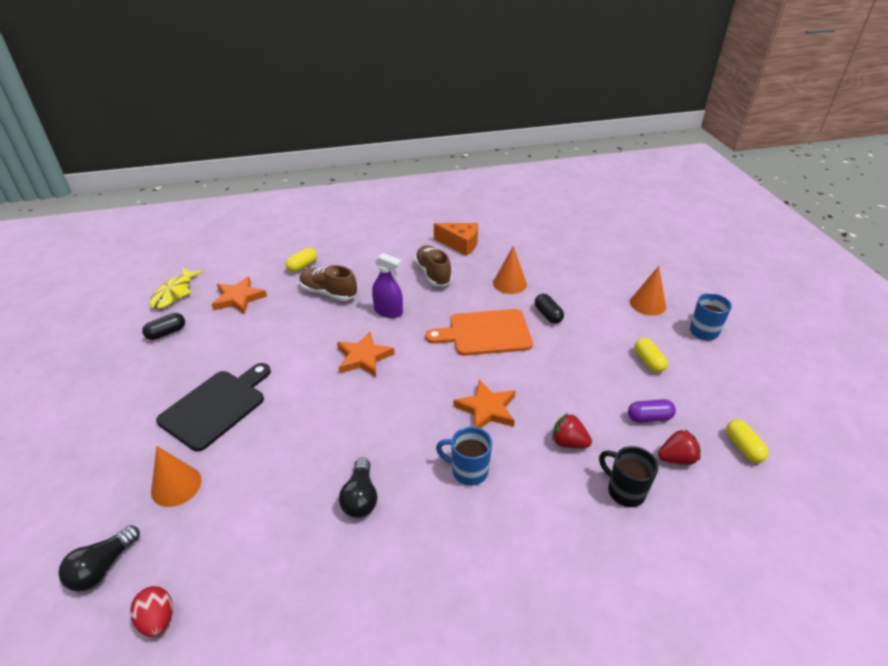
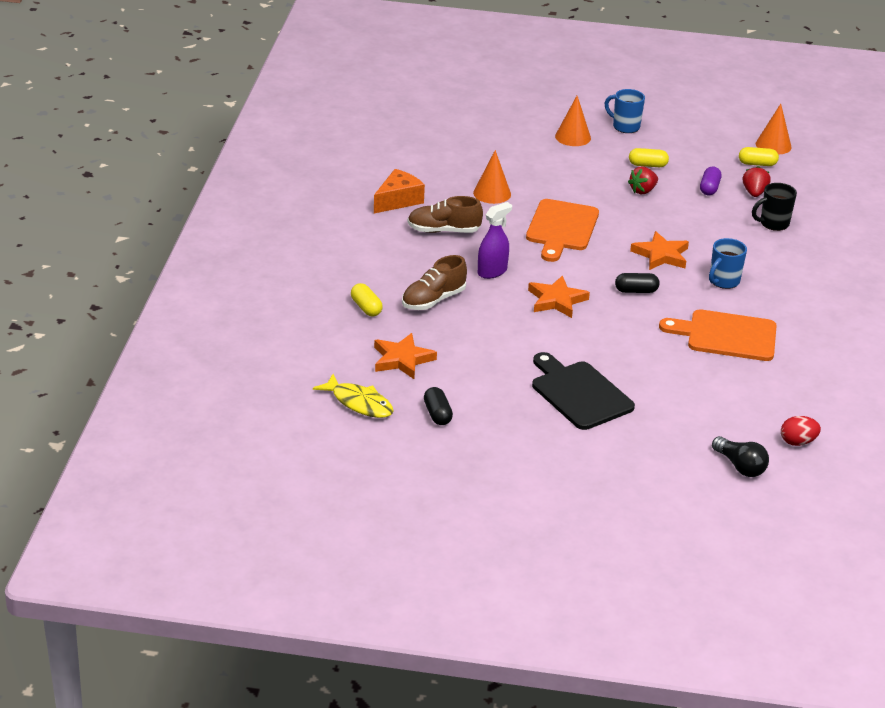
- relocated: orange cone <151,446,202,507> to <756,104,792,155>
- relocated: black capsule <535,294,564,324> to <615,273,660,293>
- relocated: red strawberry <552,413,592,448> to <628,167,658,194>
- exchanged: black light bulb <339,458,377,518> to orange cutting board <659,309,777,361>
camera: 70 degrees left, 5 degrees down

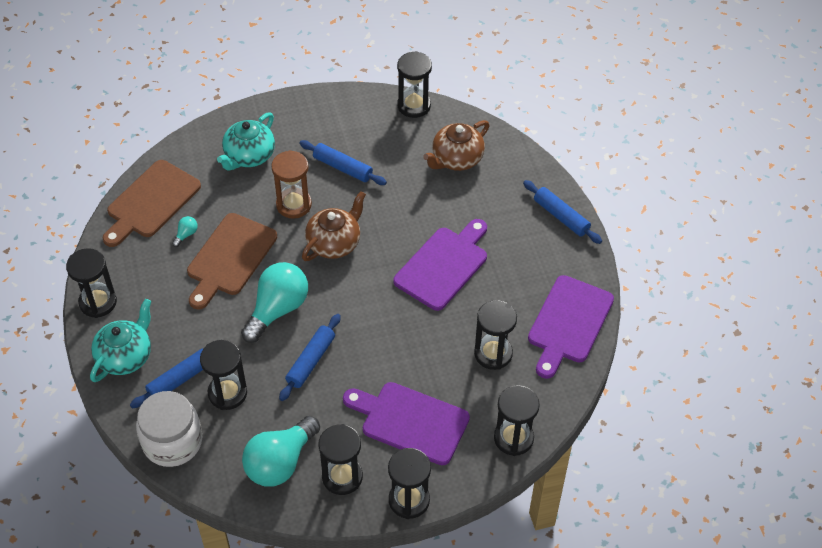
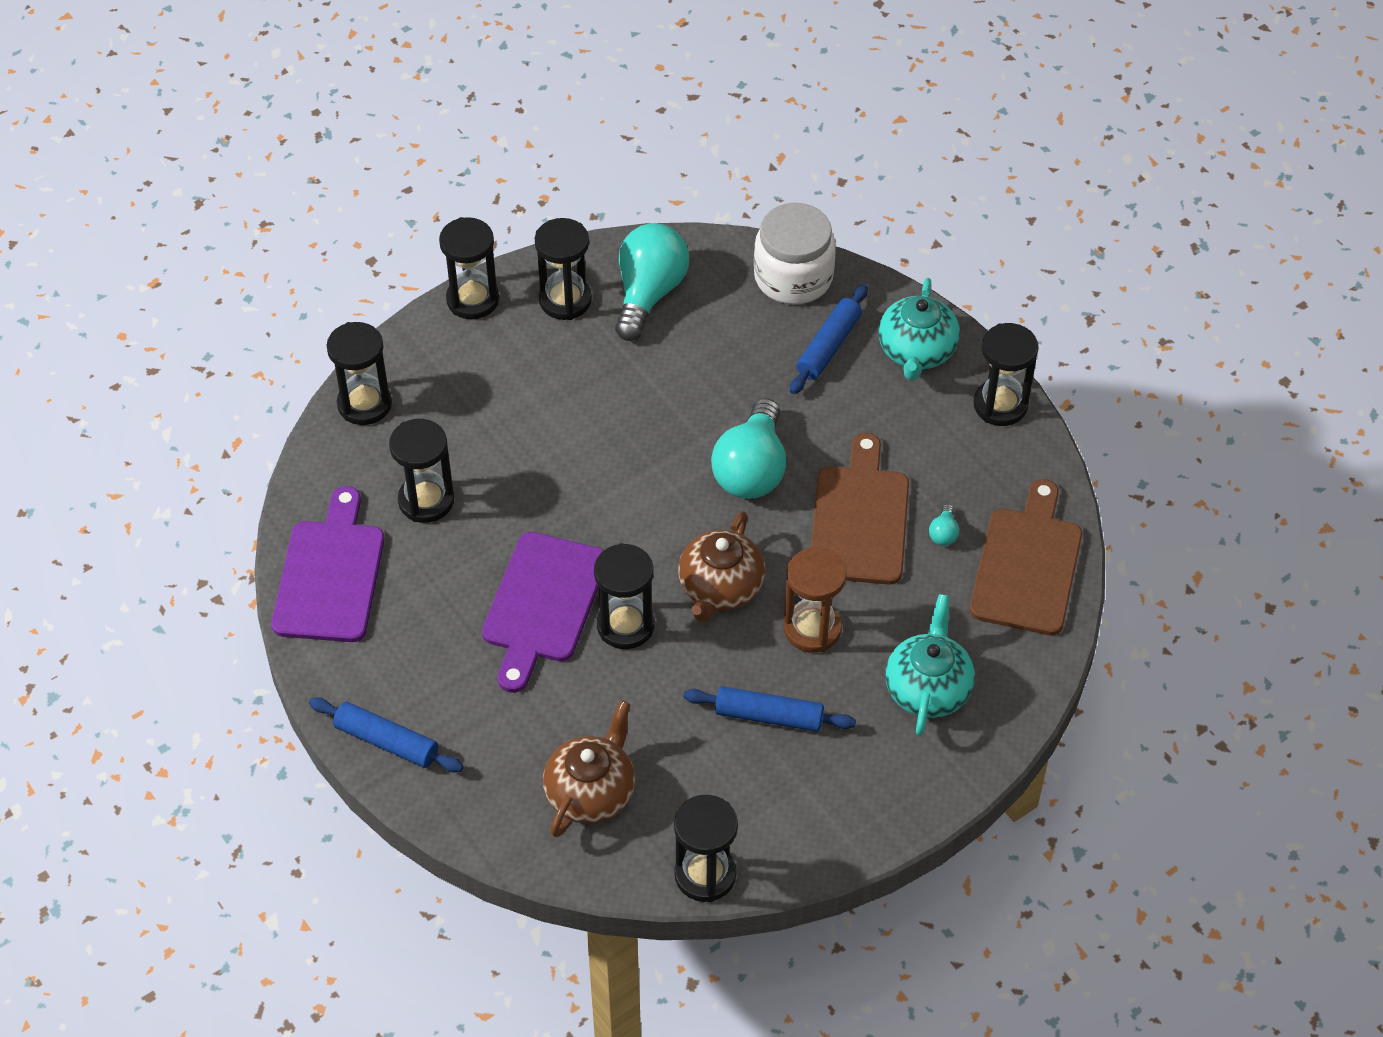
- missing: blue rolling pin <279,314,341,401>
- missing: purple cutting board <343,382,470,465>
- relocated: black hourglass <200,340,247,410> to <594,543,655,649>
camera: 160 degrees right, 0 degrees up

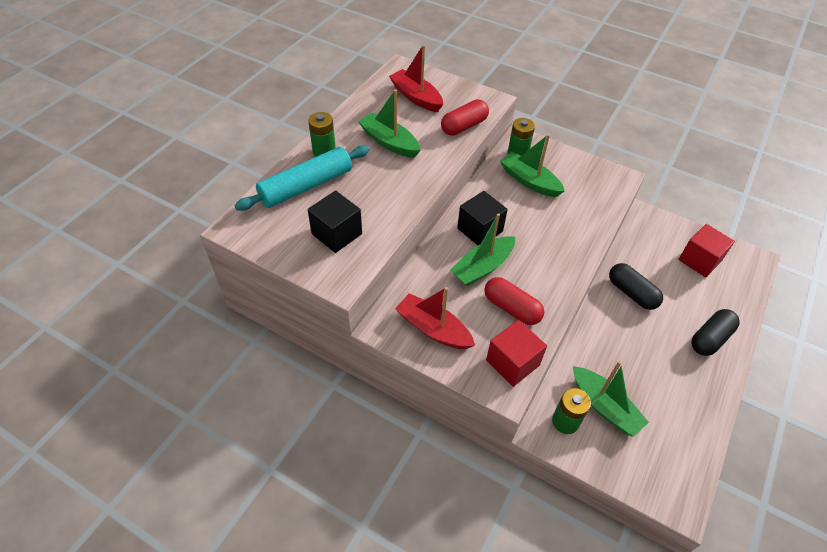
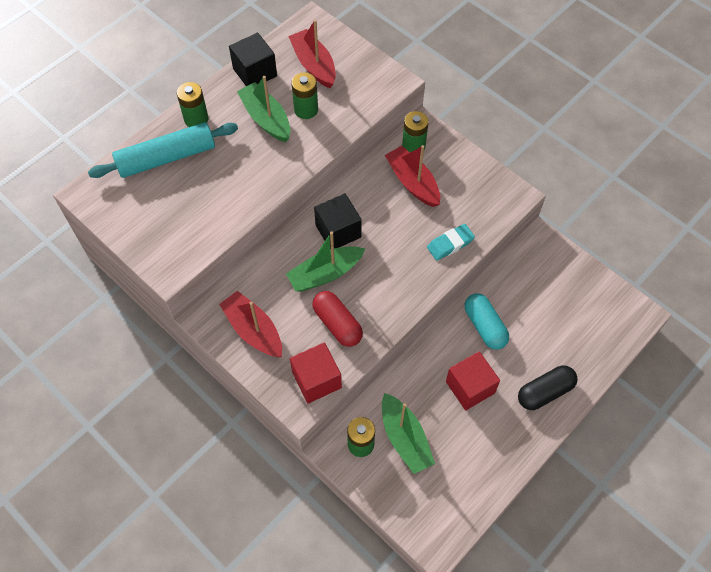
- missing: red capsule <441,99,489,136>
- appeared: green battery <291,72,318,119>
- appeared: turquoise eraser <427,224,475,260>
- relocated: black cube <308,190,362,253> to <229,33,277,86>
- relocated: red cube <678,224,735,278> to <446,351,500,410>
- colour: green boat <500,134,565,197> to red boat <385,145,440,207>
- colour: black capsule <609,263,663,310> to turquoise capsule <465,293,509,350>
camera: 15 degrees right, 10 degrees up

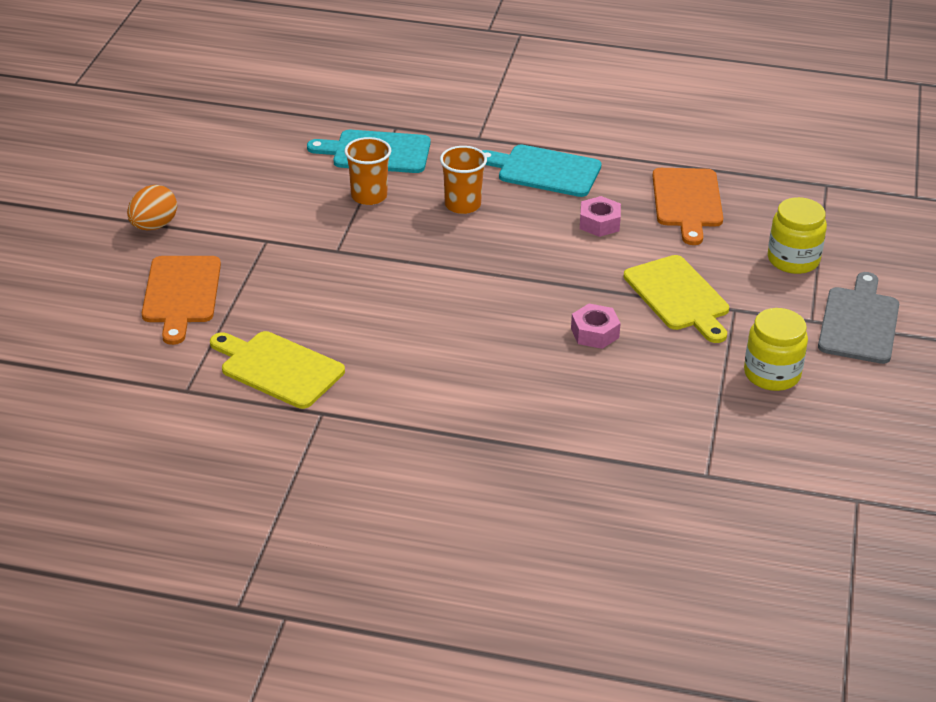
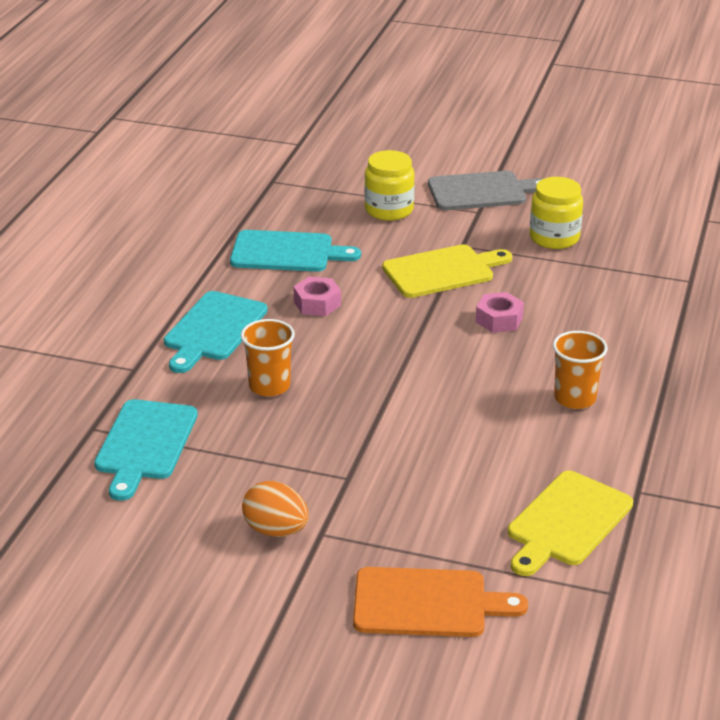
- relocated: orange egg <127,185,177,230> to <242,481,309,537>
- relocated: orange cup <344,137,391,205> to <553,331,608,409>
- colour: orange cutting board <652,168,723,245> to turquoise cutting board <230,230,361,272>
- spun: grey cutting board <818,272,899,364> = <428,171,543,210> 150 degrees clockwise
camera: 85 degrees left, 5 degrees down

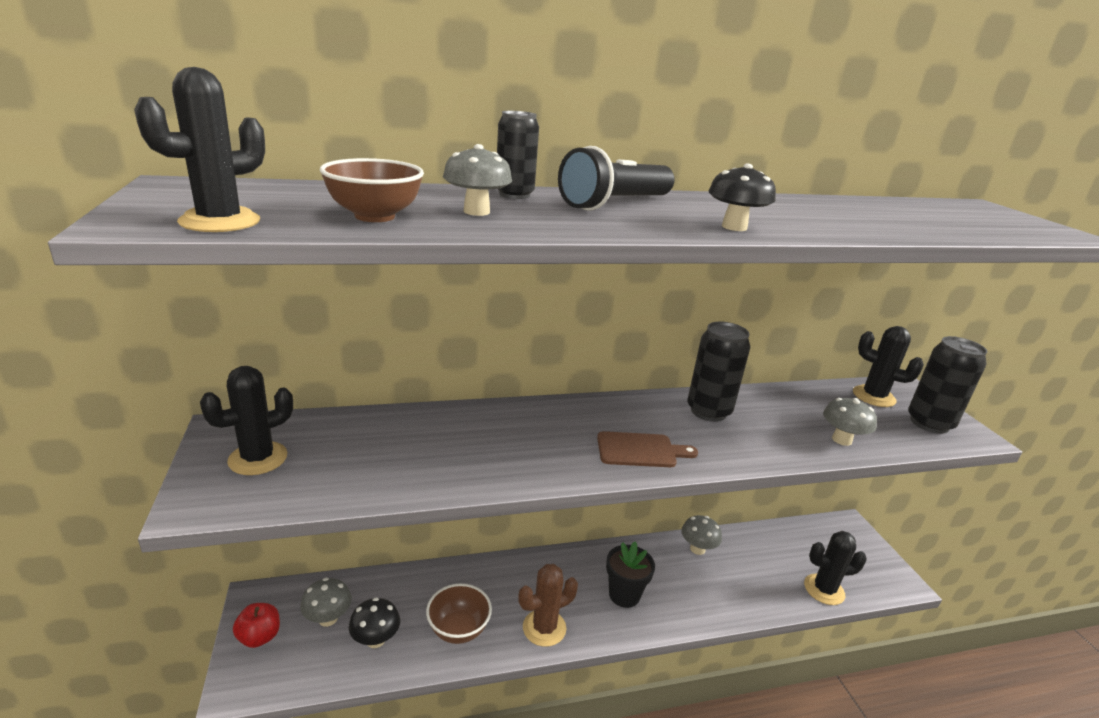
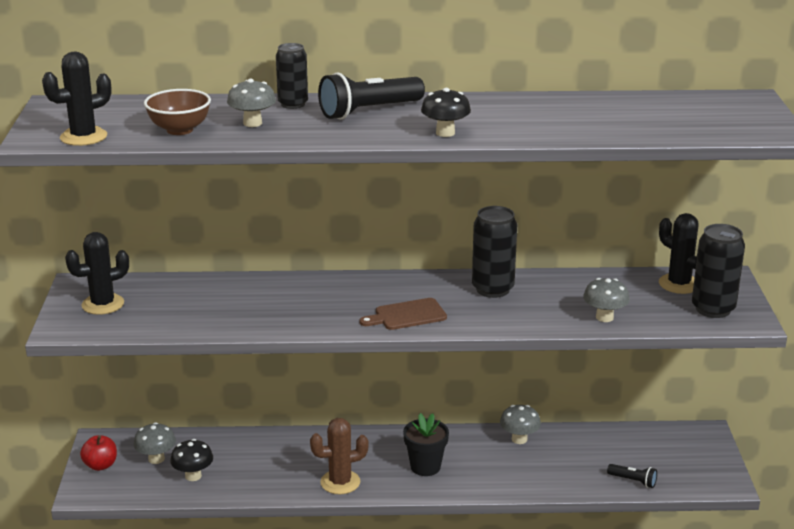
- missing: brown bowl <426,583,492,644>
- exchanged: black cactus <804,531,867,605> to black flashlight <607,464,657,488>
- spun: brown cutting board <597,431,698,467> = <359,298,447,330> 150 degrees clockwise
camera: 15 degrees right, 0 degrees up

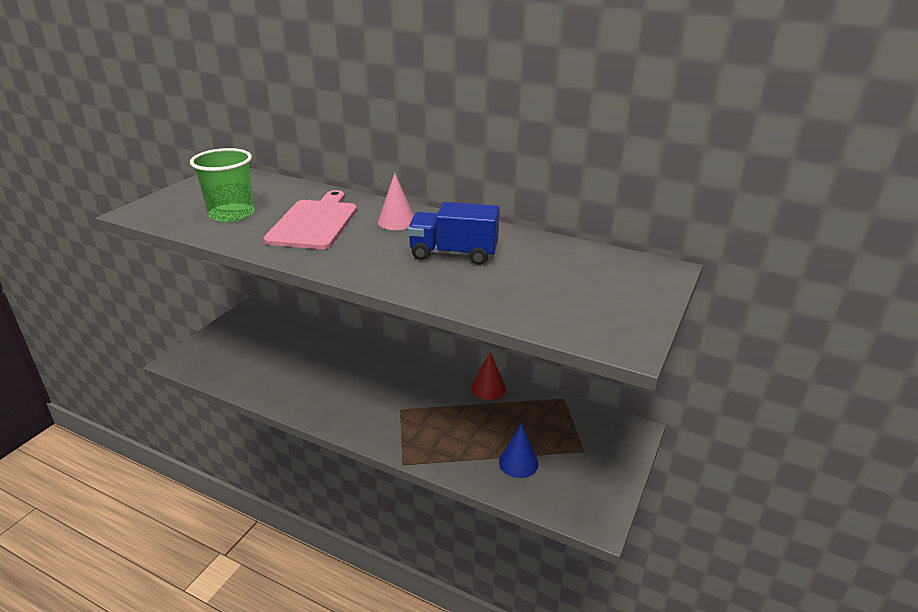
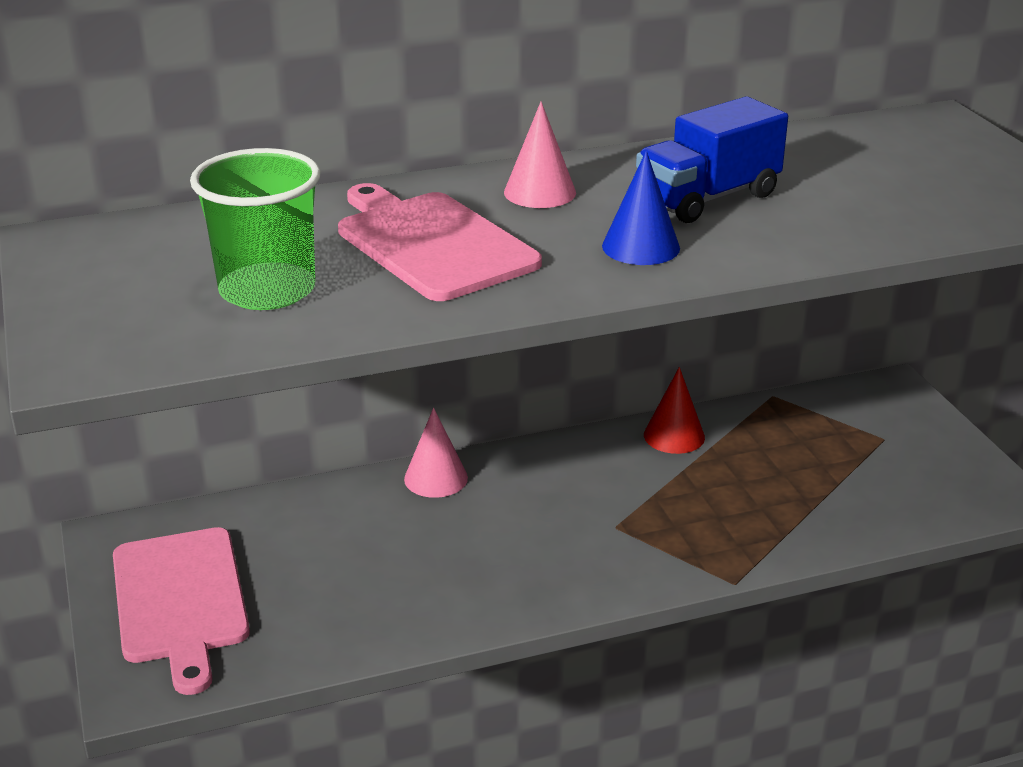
- appeared: pink cutting board <113,527,250,695>
- appeared: pink cone <404,408,468,498>
- relocated: blue cone <499,423,539,478> to <602,151,680,265>
camera: 45 degrees left, 0 degrees up

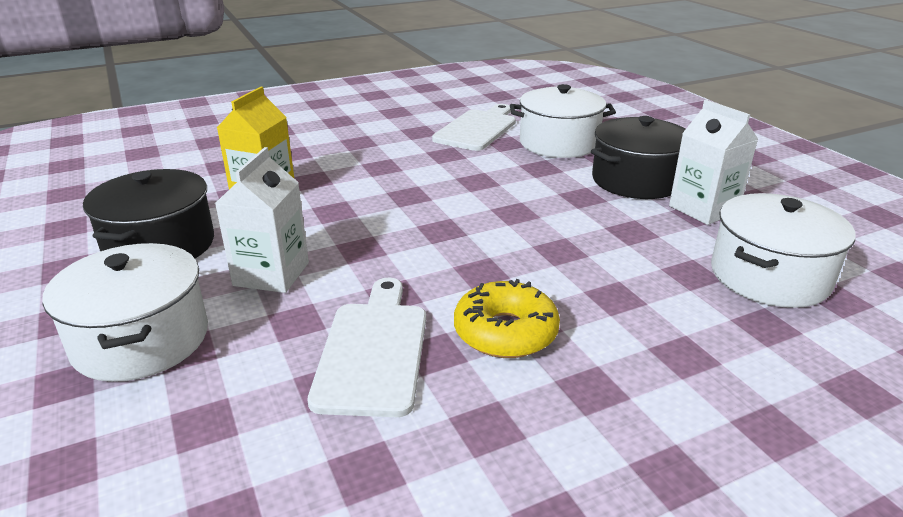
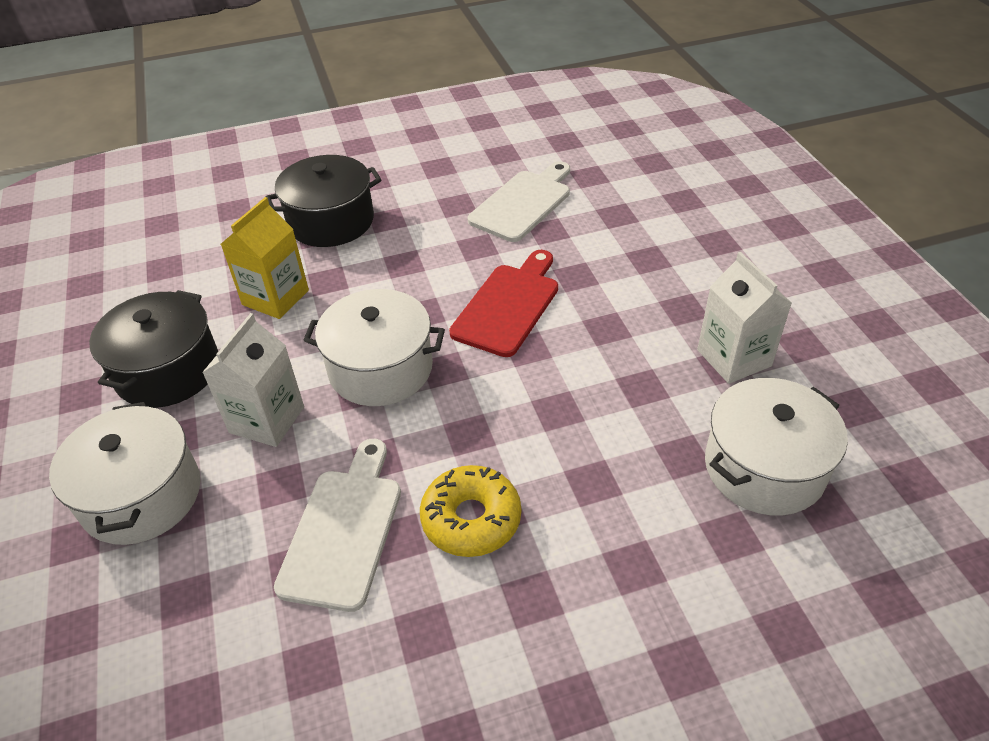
- appeared: red cutting board <449,250,558,357>
- relocated: white pot <510,84,616,158> to <303,289,445,406>
- relocated: black pot <591,116,686,199> to <265,155,382,247>
camera: 10 degrees right, 15 degrees up

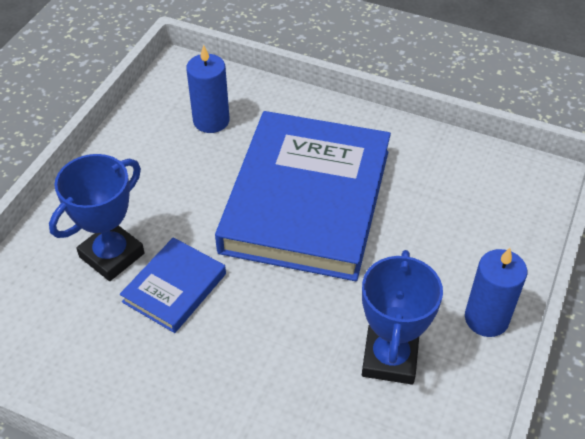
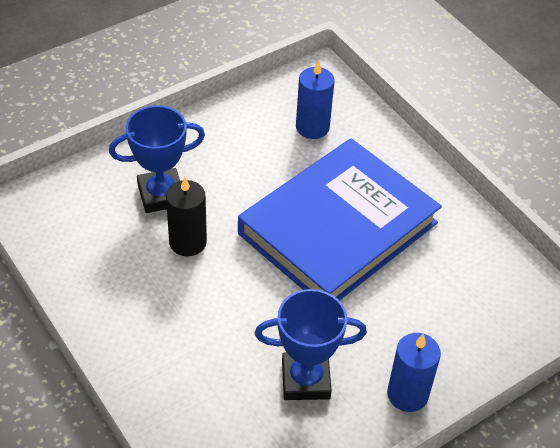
- exchanged: blue book <120,237,226,333> to black candle <166,177,207,256>
- spun: blue trophy <362,250,443,384> = <255,289,367,400> 45 degrees clockwise
camera: 30 degrees right, 0 degrees up

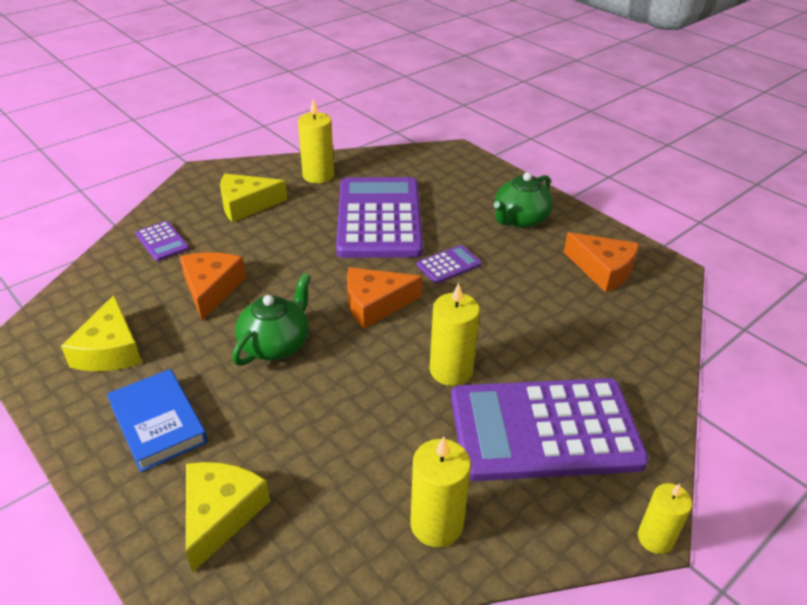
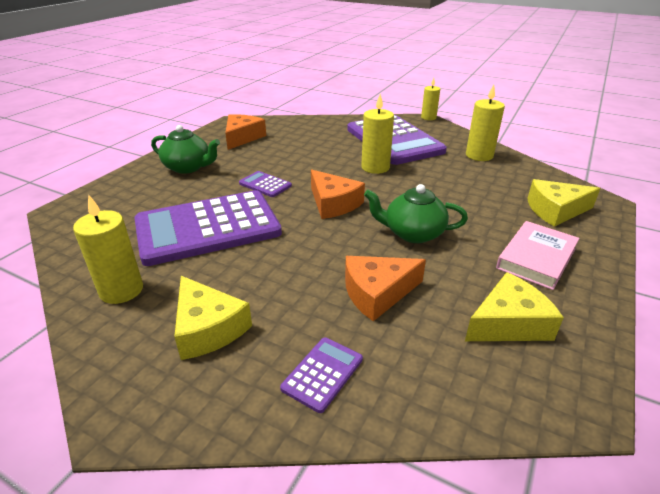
- colour: blue book <107,369,208,472> to pink book <496,221,580,290>
camera: 110 degrees left, 5 degrees down

